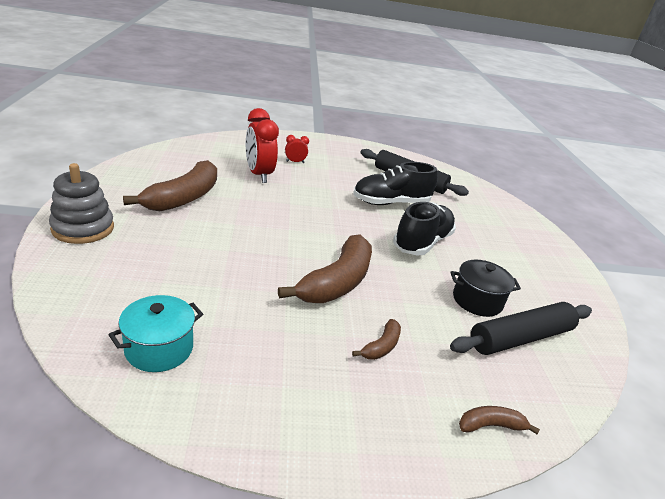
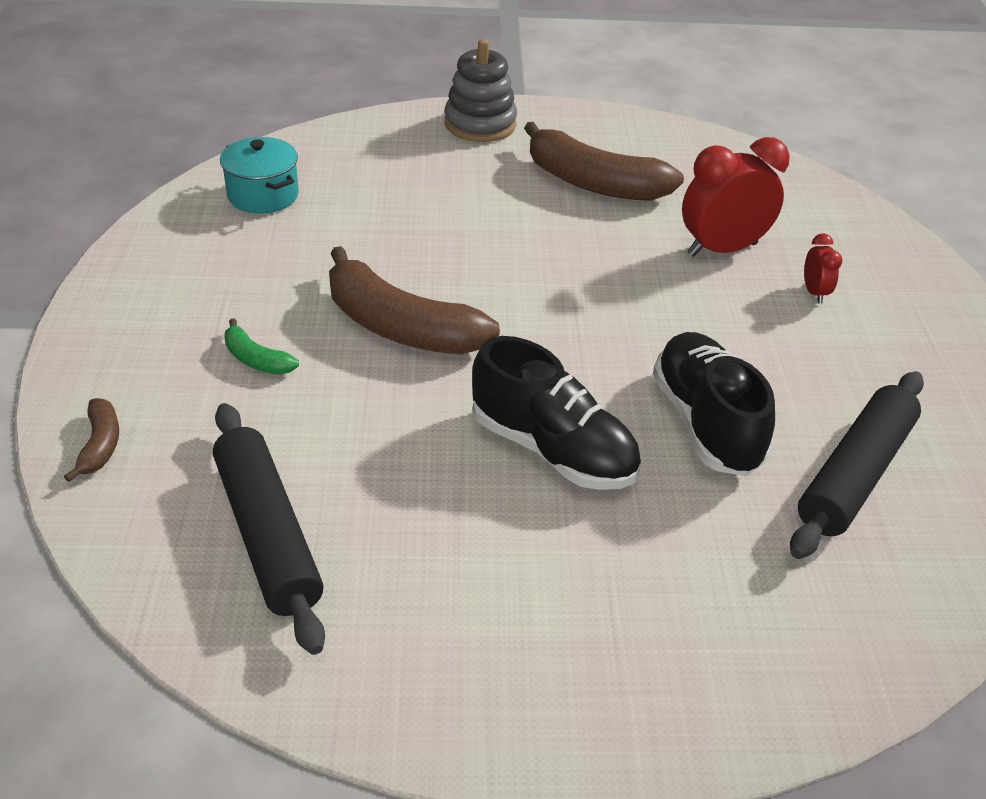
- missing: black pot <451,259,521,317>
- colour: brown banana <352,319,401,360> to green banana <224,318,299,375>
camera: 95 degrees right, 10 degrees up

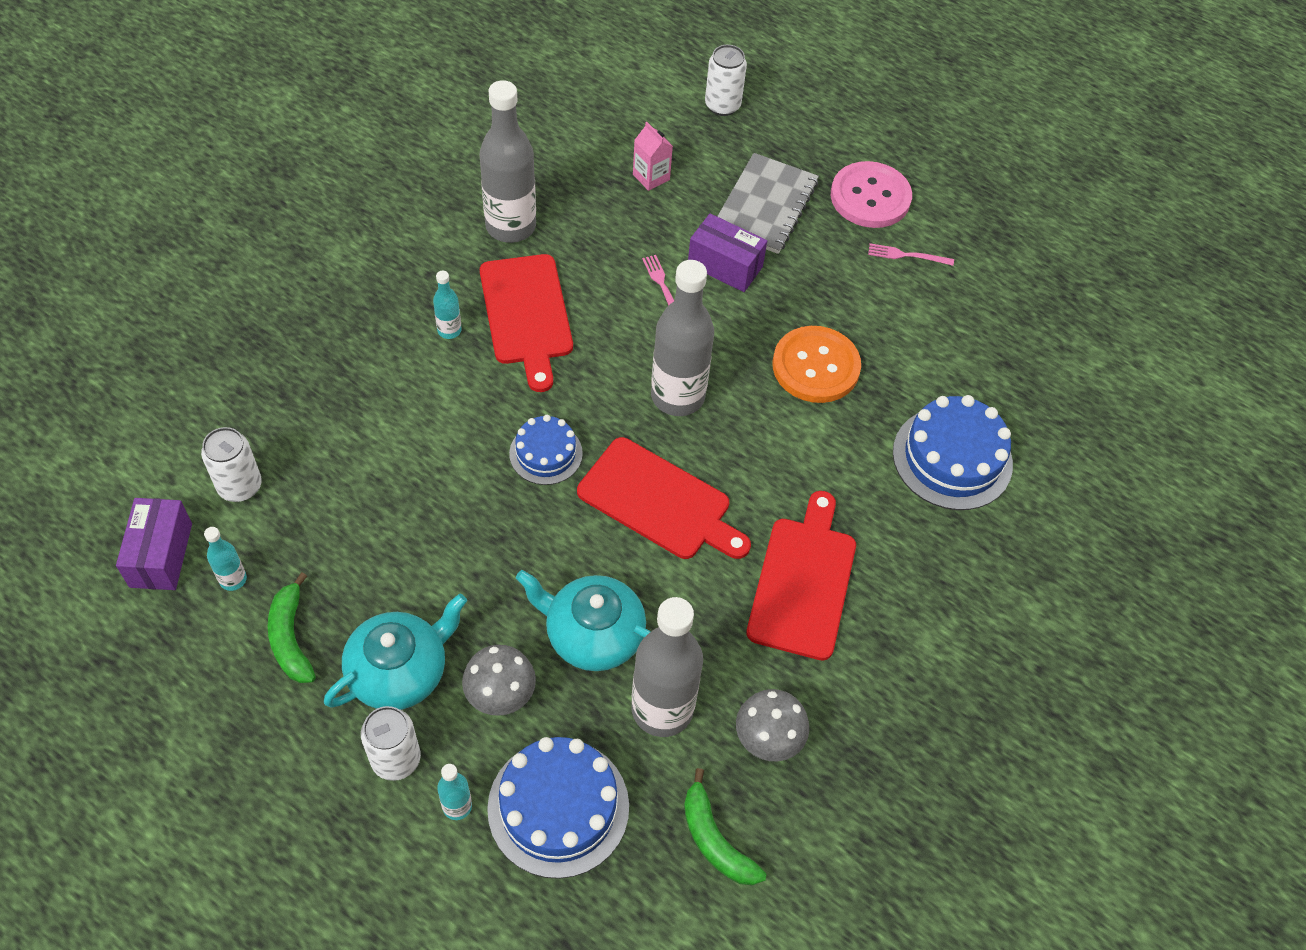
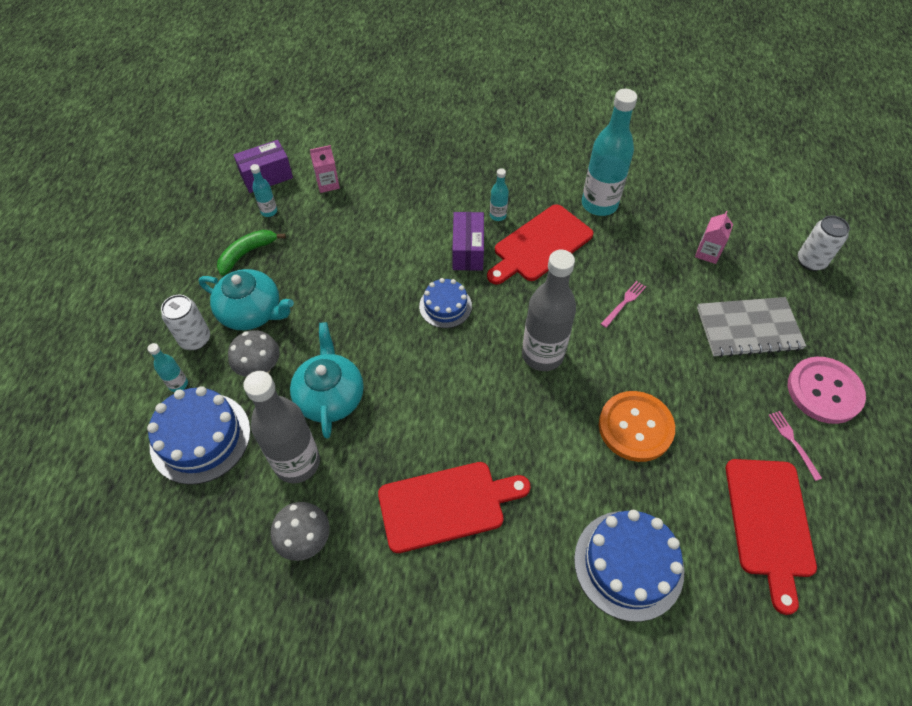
- missing: green banana <684,768,767,885>
- relocated: red cutting board <577,437,751,559> to <726,459,817,615>
- relocated: purple box <688,213,767,292> to <452,212,484,271>
- exchanged: white can <201,427,262,502> to pink carton <310,145,340,193>
- colour: grey bottle <479,80,536,243> to turquoise bottle <582,89,637,216>
camera: 65 degrees right, 0 degrees up

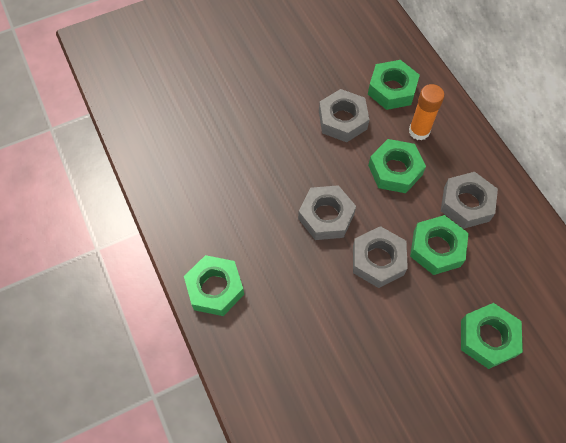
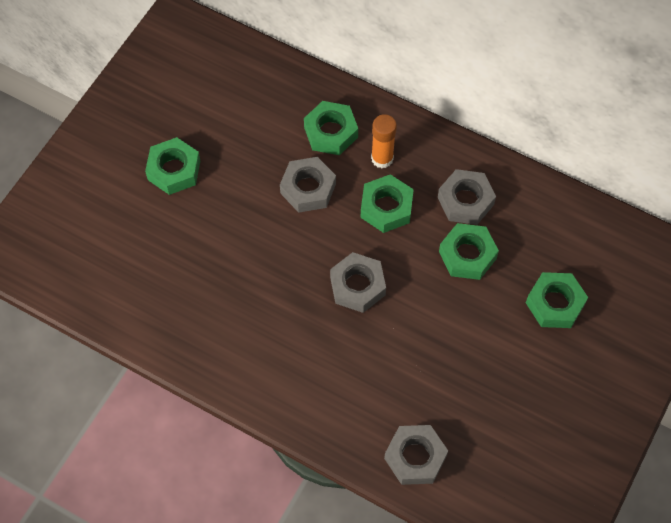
- relocated: green nut <184,255,244,316> to <145,137,200,195>
- relocated: grey nut <353,226,408,288> to <384,425,448,485>
camera: 35 degrees left, 0 degrees up

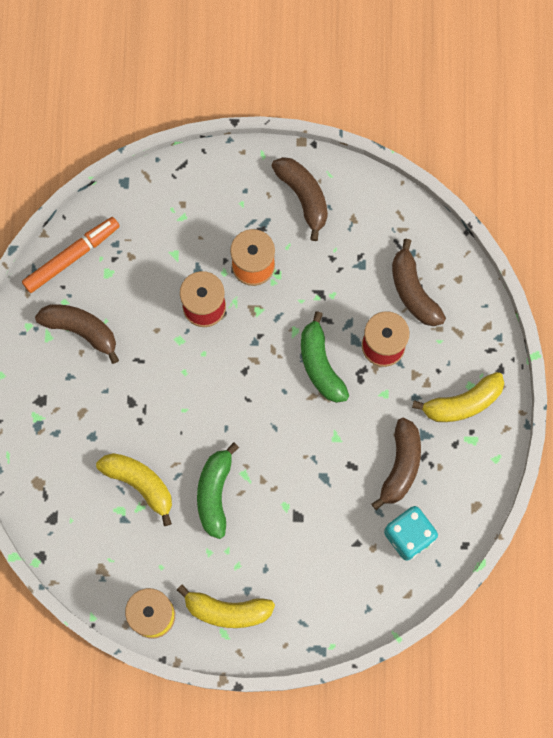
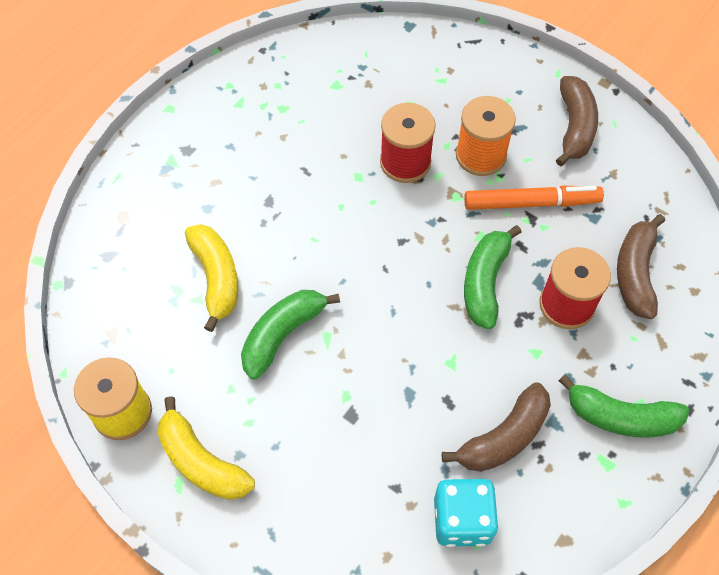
- missing: brown banana <35,304,119,364>
- relocated: orange marker <22,217,120,293> to <464,186,604,210>
- colour: yellow banana <412,372,504,422> to green banana <559,375,689,437>
camera: 35 degrees right, 15 degrees down

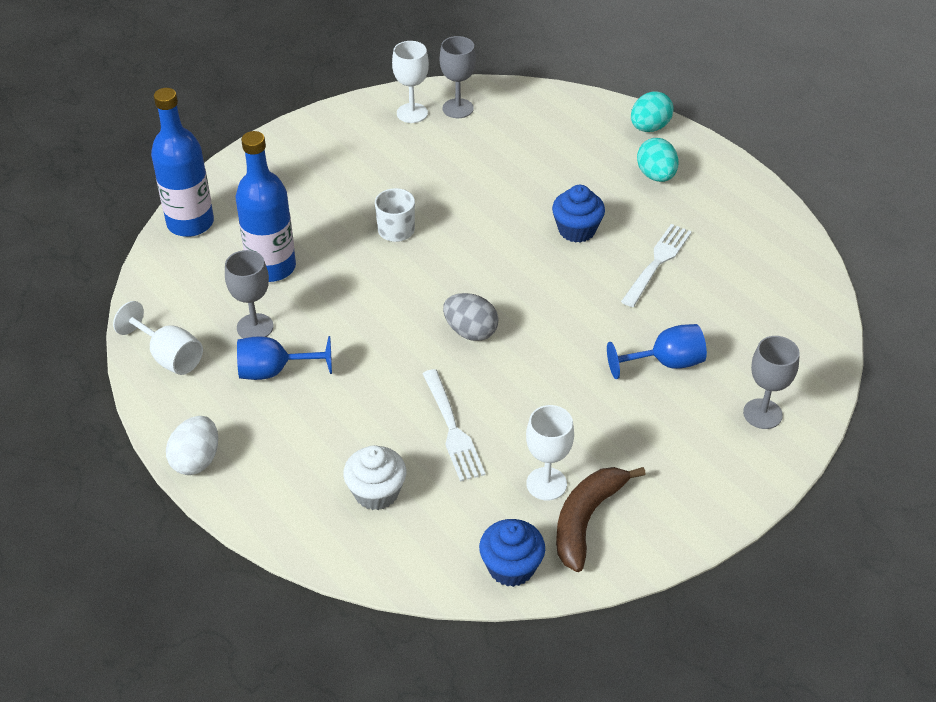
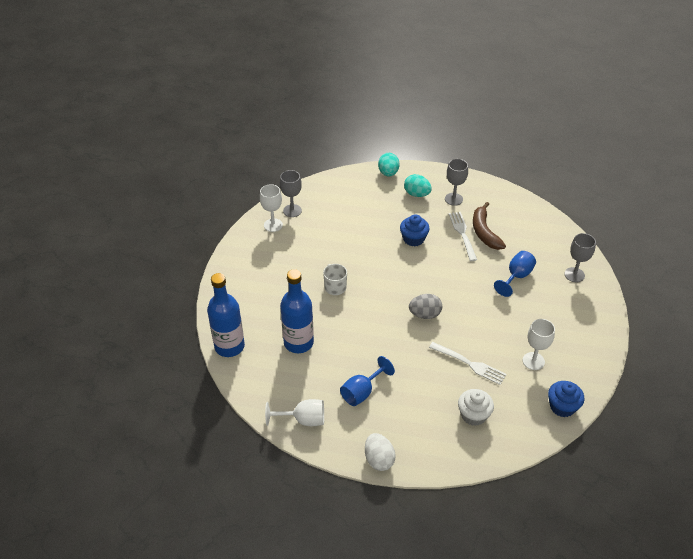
- relocated: grey goblet <225,250,273,338> to <445,159,468,206>
- relocated: brown banana <556,467,646,572> to <473,202,506,250>
camera: 40 degrees left, 0 degrees up

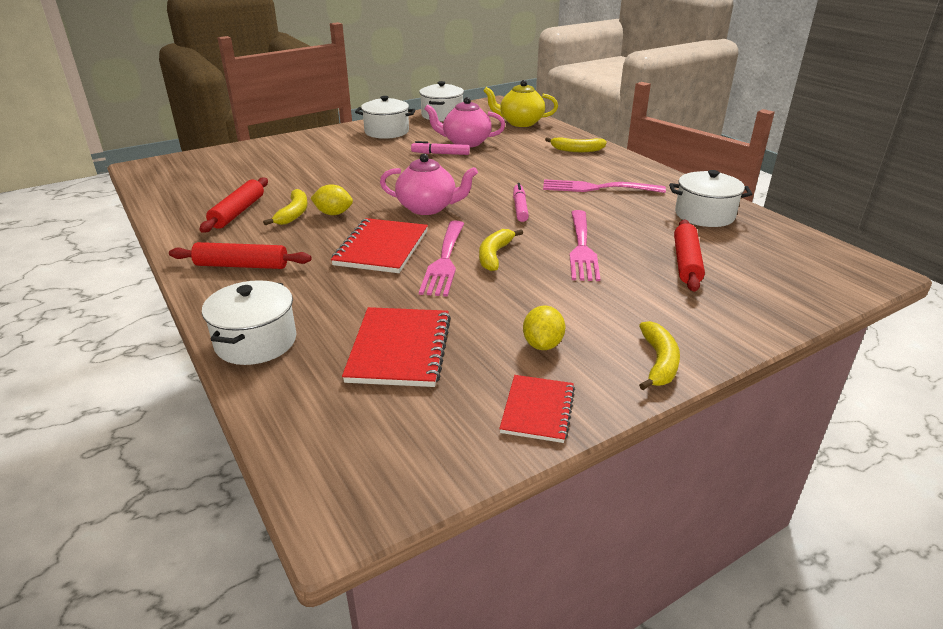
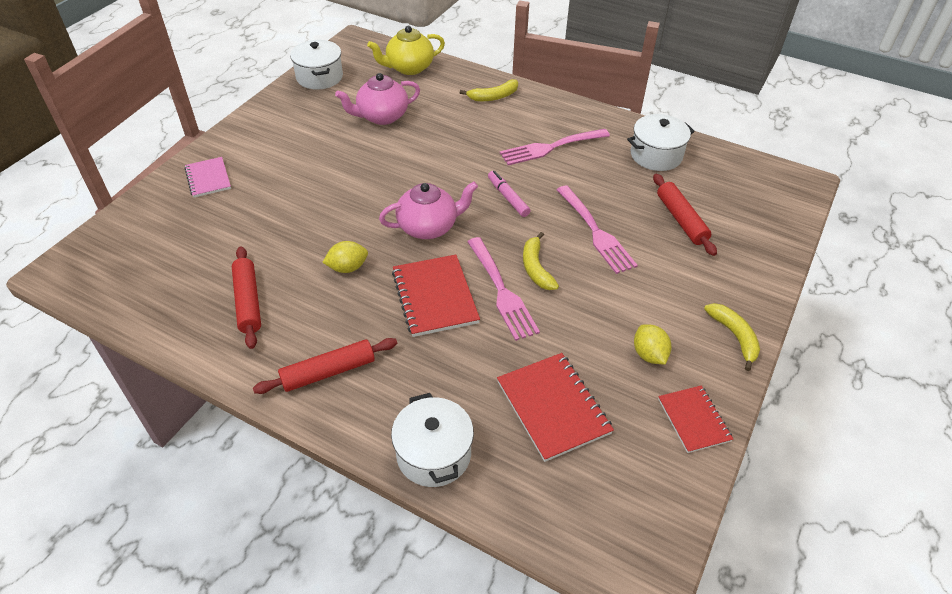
- missing: yellow banana <263,189,308,226>
- missing: white pot <355,96,415,139>
- missing: pink marker <411,141,470,155>
- appeared: pink notebook <184,157,231,198>
camera: 30 degrees left, 15 degrees up

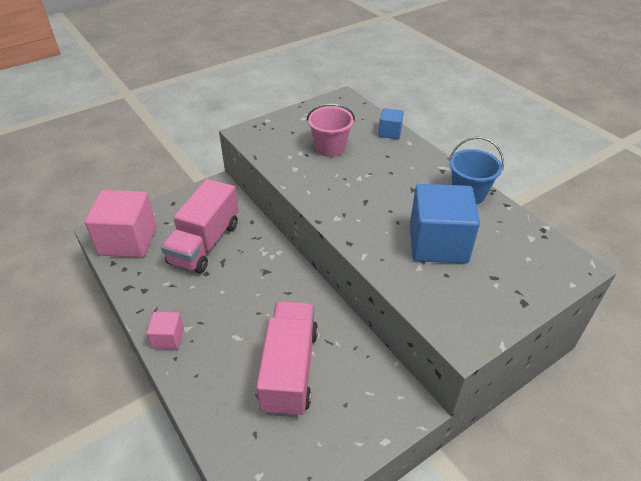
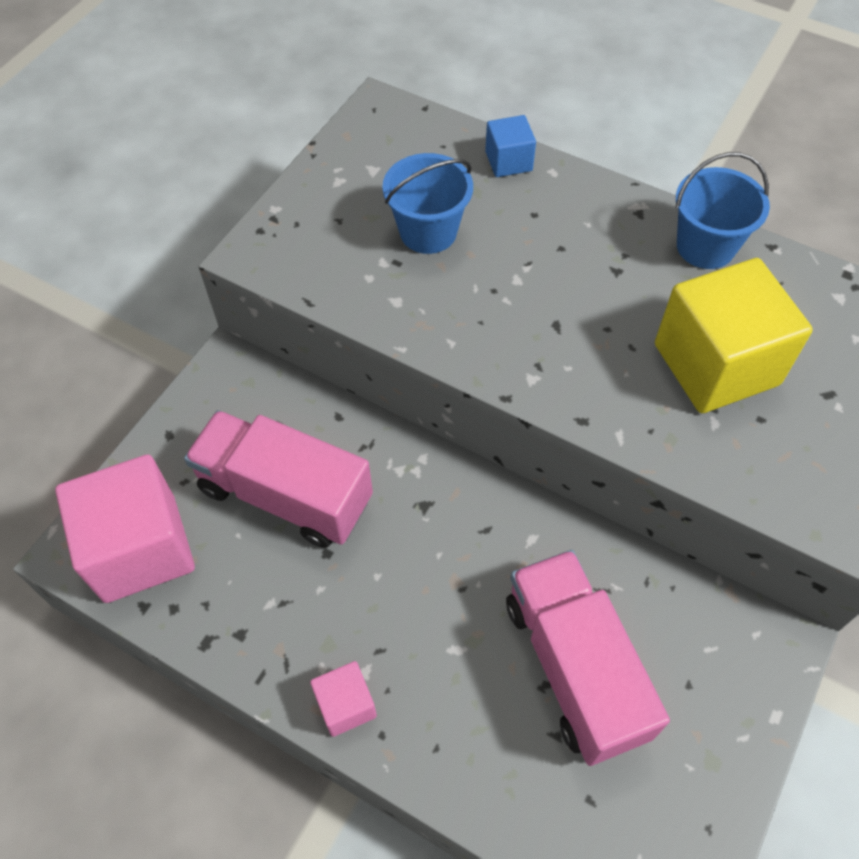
- colour: pink bucket <306,104,355,157> to blue bucket <382,153,473,254>
- colour: blue cube <410,184,480,264> to yellow cube <655,258,813,413>
- spun: pink truck <161,179,239,273> = <184,410,373,548> 120 degrees clockwise
camera: 25 degrees left, 15 degrees up

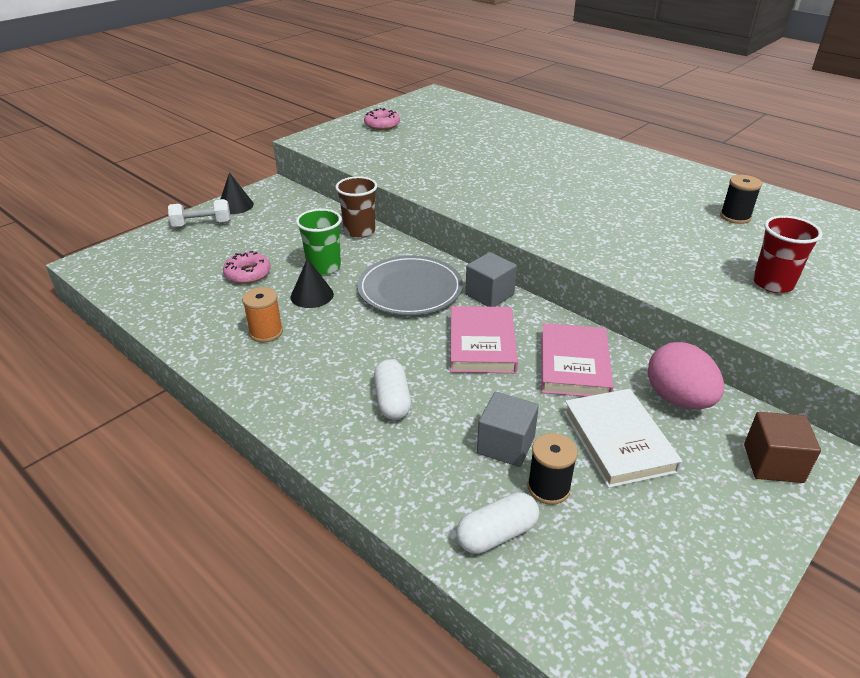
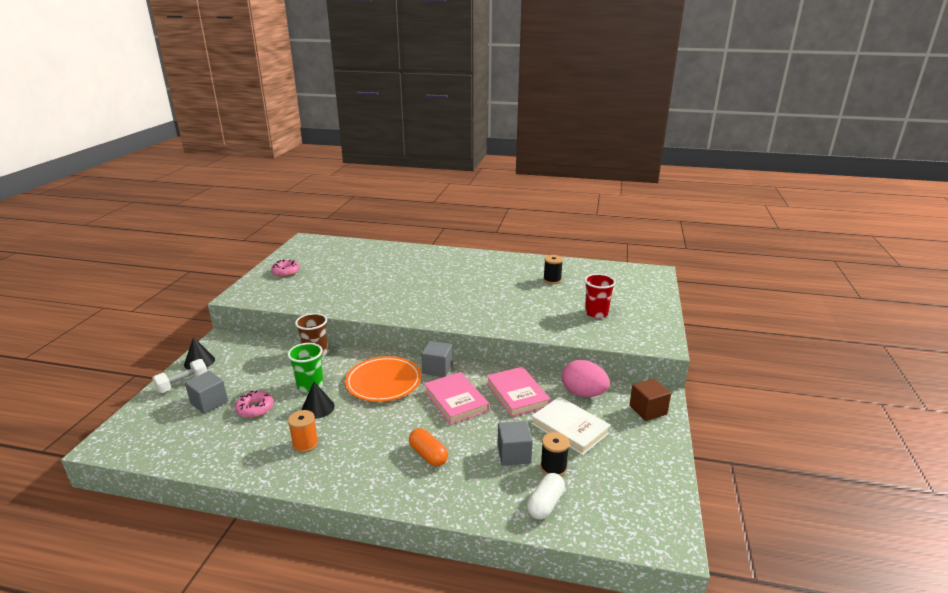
- appeared: grey cube <185,371,228,414>
- colour: grey plate <357,255,463,315> to orange plate <345,356,421,402>
- colour: white capsule <374,360,411,420> to orange capsule <409,428,448,466>
camera: 30 degrees left, 10 degrees down

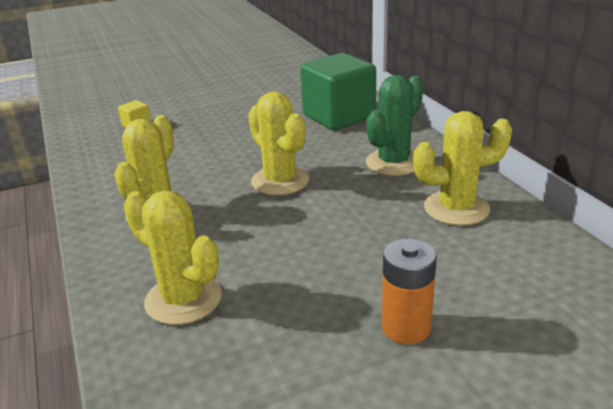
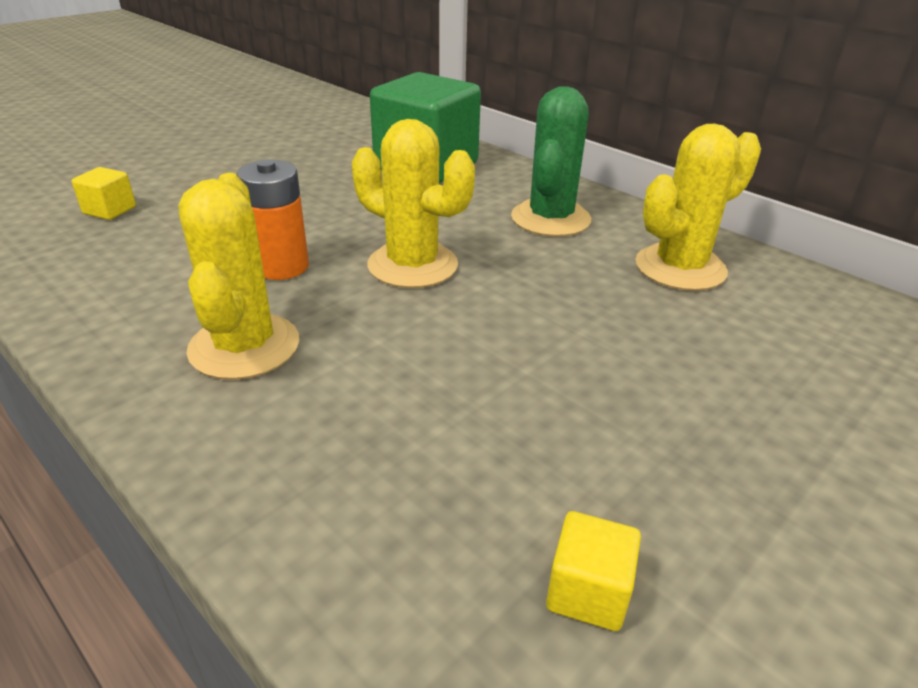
- missing: yellow cactus <123,190,222,325>
- appeared: yellow cube <546,511,641,631>
- relocated: orange battery <382,239,437,344> to <237,159,309,280>
camera: 25 degrees left, 5 degrees up

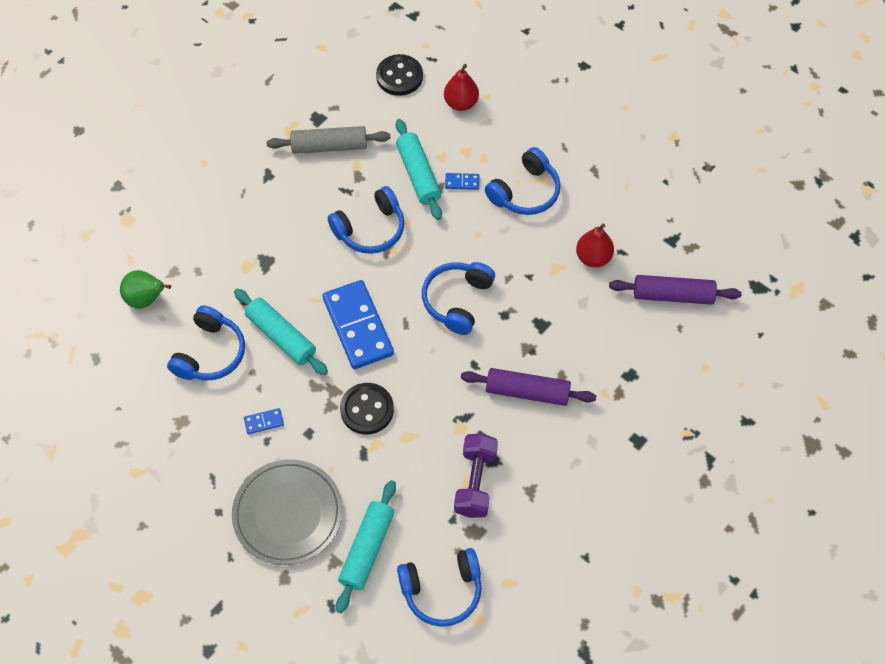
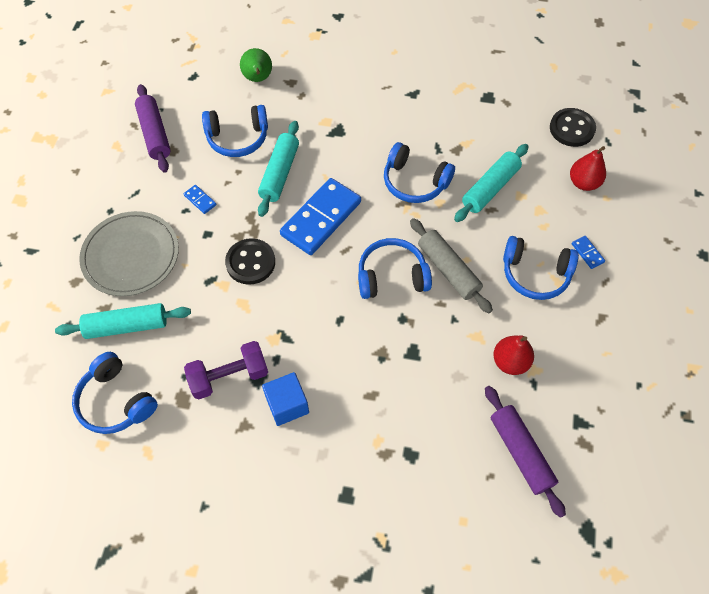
- appeared: blue cube <262,372,309,426>
- relocated: grey rolling pin <266,126,390,154> to <410,218,493,313>
- relocated: blue domino <445,173,479,190> to <572,236,605,269>
- relocated: purple rolling pin <461,368,596,406> to <135,84,171,173>
camera: 60 degrees right, 0 degrees up

